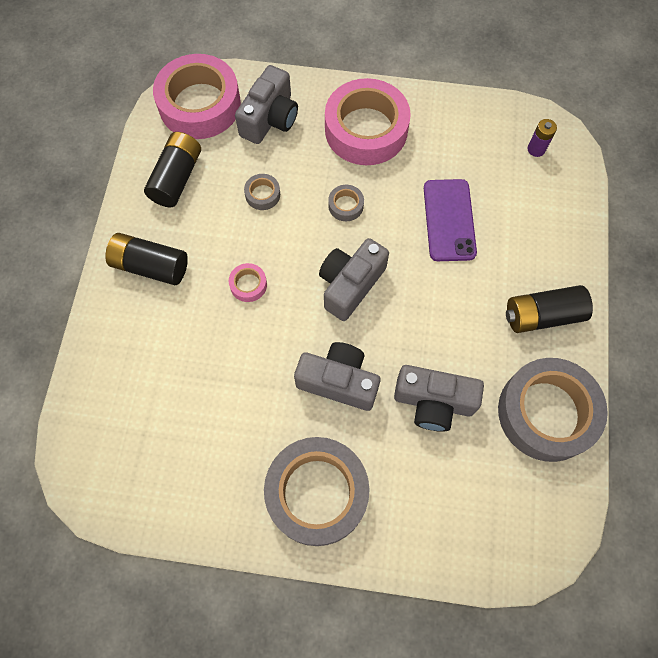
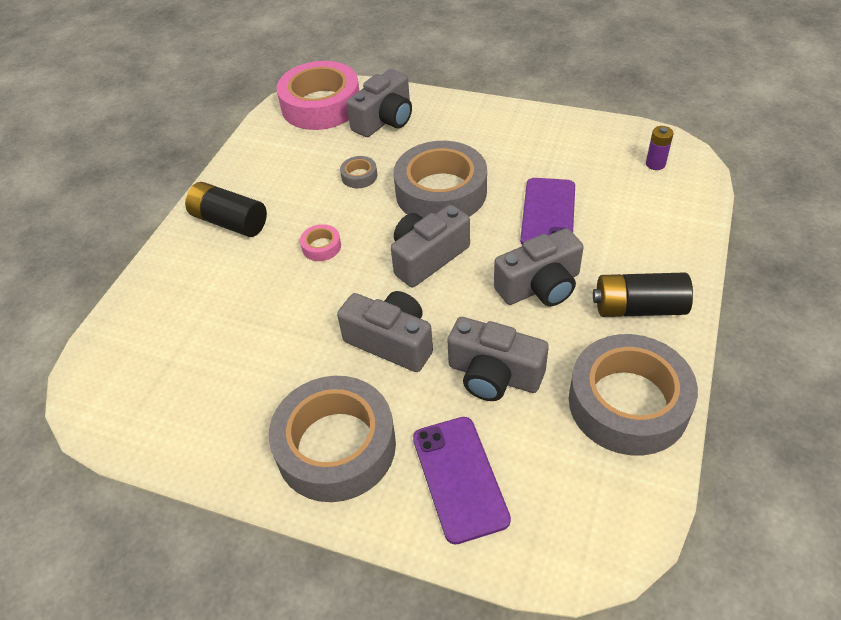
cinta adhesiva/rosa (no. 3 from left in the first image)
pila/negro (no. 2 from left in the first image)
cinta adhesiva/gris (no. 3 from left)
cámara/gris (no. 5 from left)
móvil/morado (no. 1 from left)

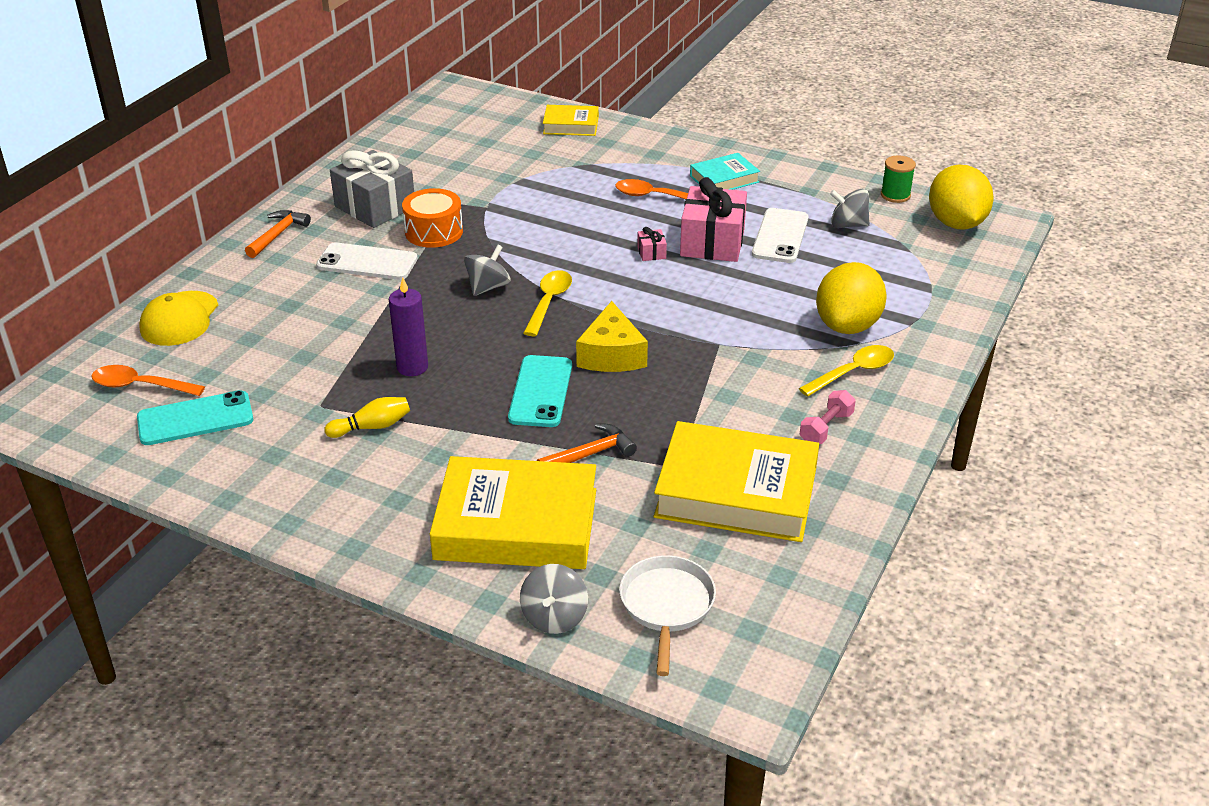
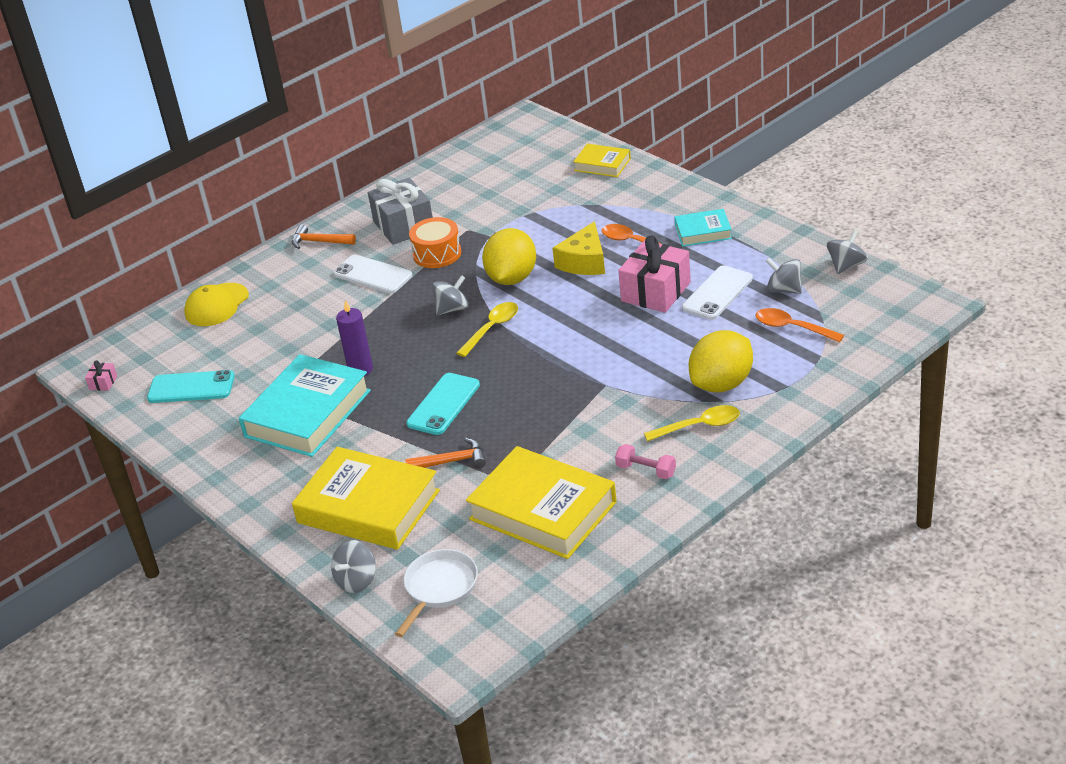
peonza/gris (no. 4 from left)
limón/amarillo (no. 1 from left)
martillo/naranja (no. 1 from left)
regalo/rosa (no. 1 from left)
queso/amarillo
cuchara/naranja (no. 2 from left)
mancuerna/rosa
libro/turquesa (no. 1 from left)

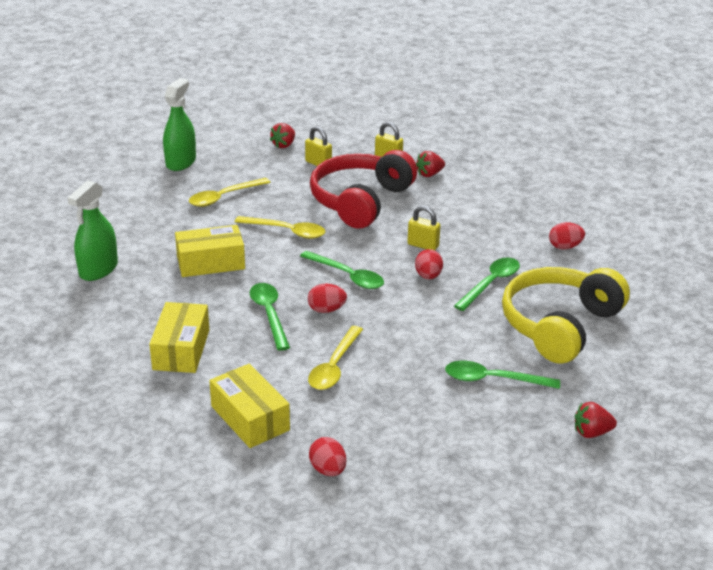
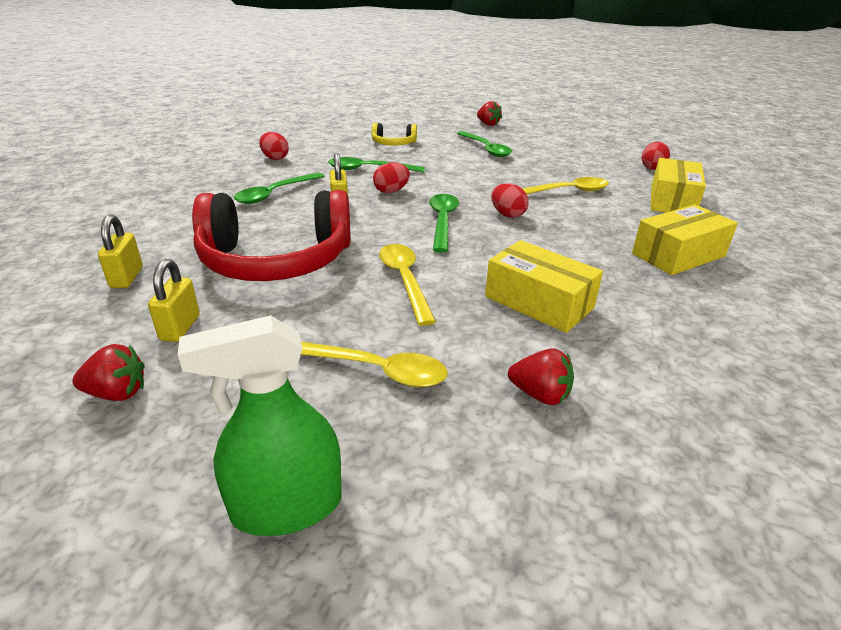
fresa/rojo (no. 3 from left)
pulverizador/verde (no. 1 from left in the first image)
auriculares/amarillo
cuchara/verde (no. 1 from left)

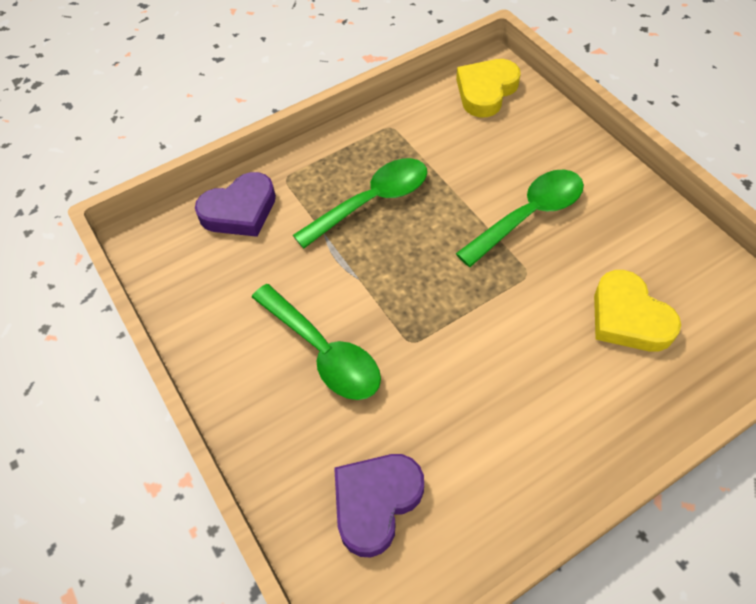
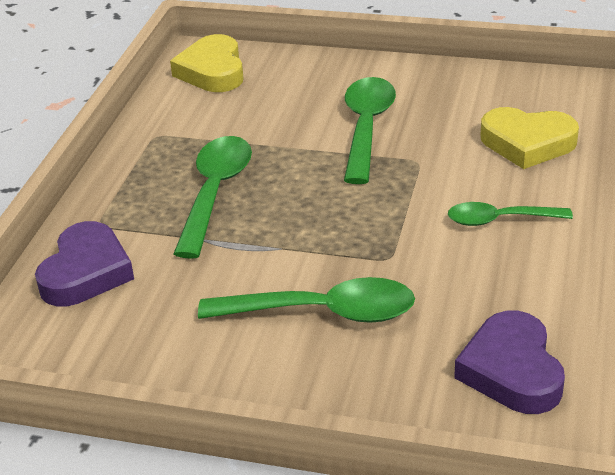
cuchara/verde (no. 4 from left)

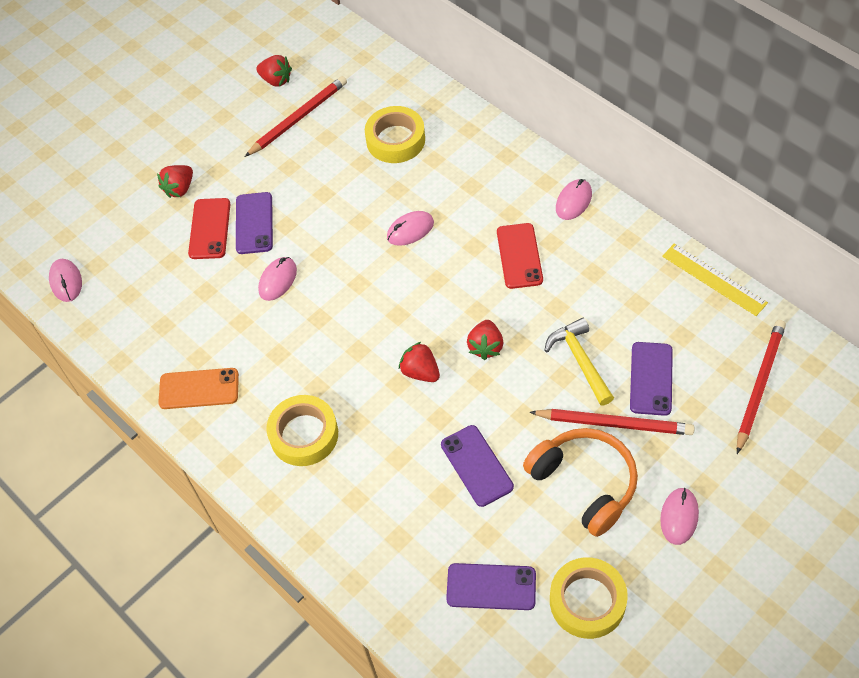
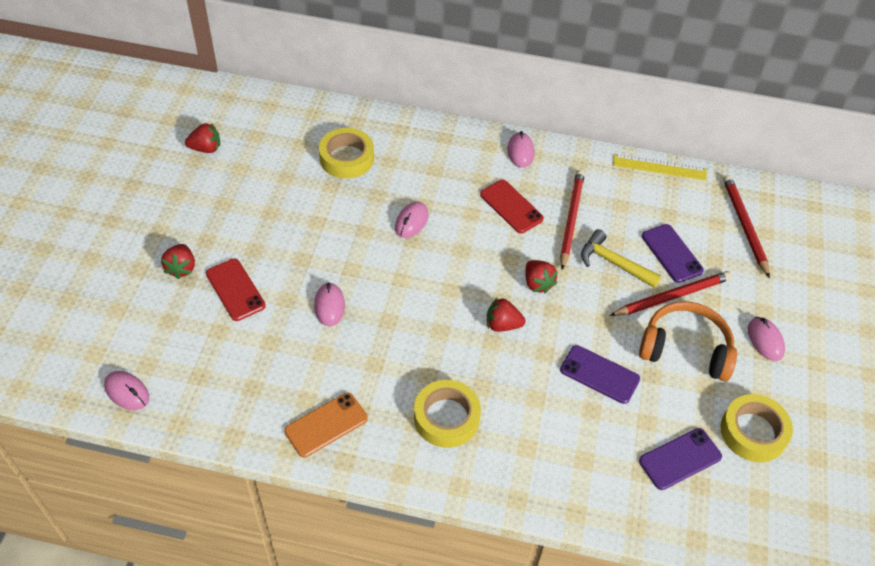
lápiz/rojo (no. 1 from left)
móvil/morado (no. 1 from left in the first image)

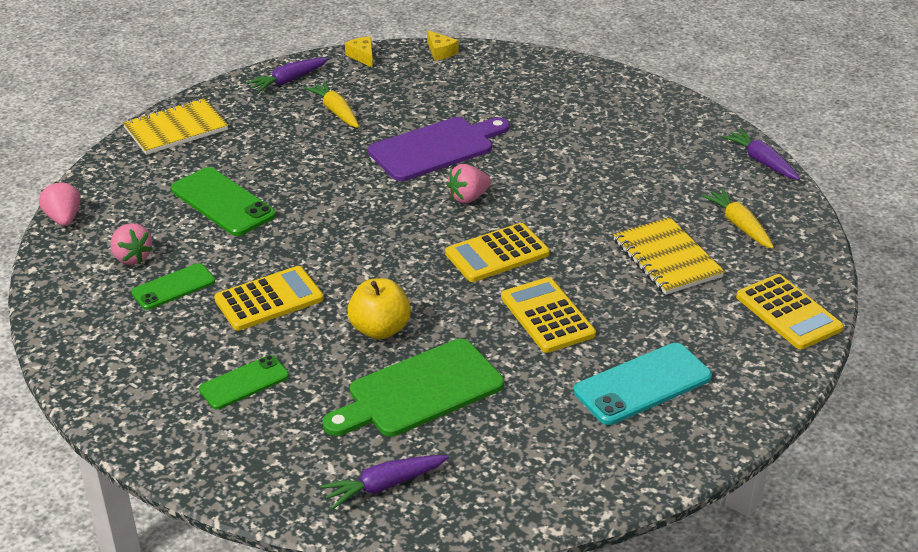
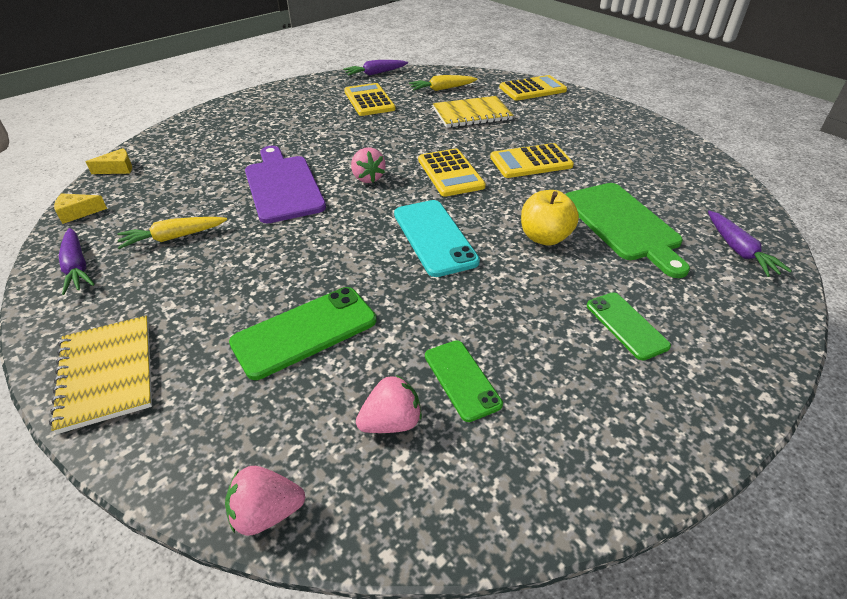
calculadora/amarillo (no. 1 from left)
móvil/turquesa

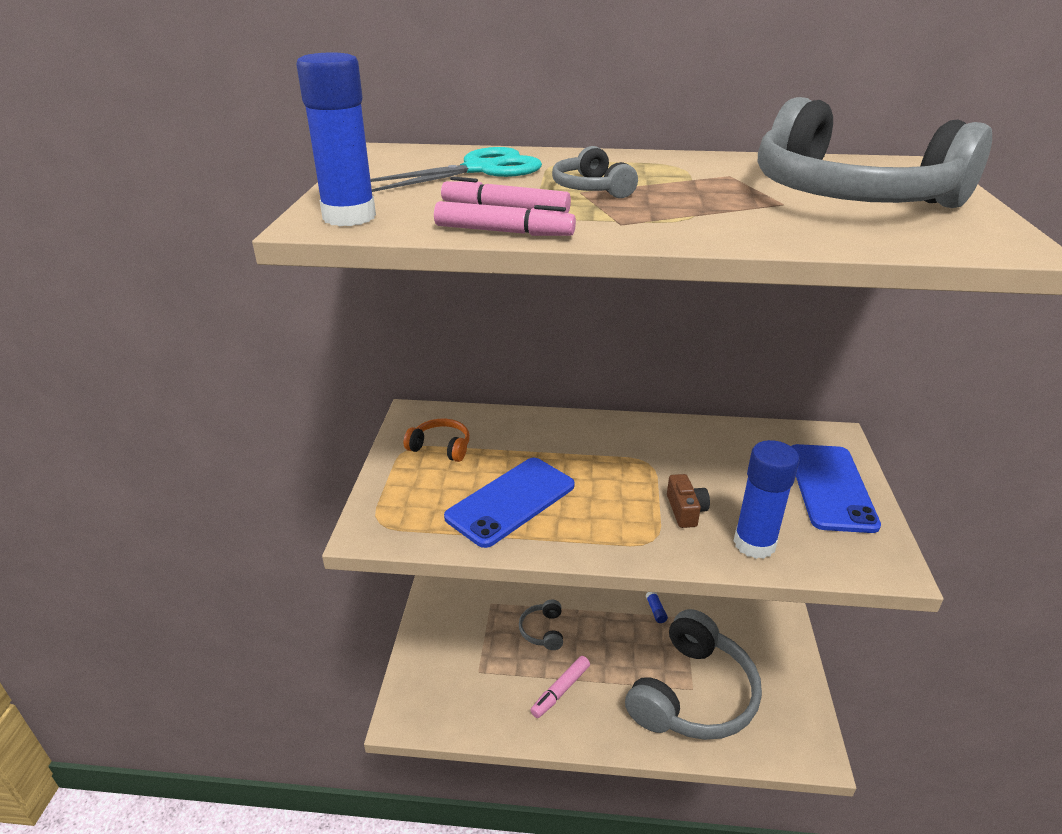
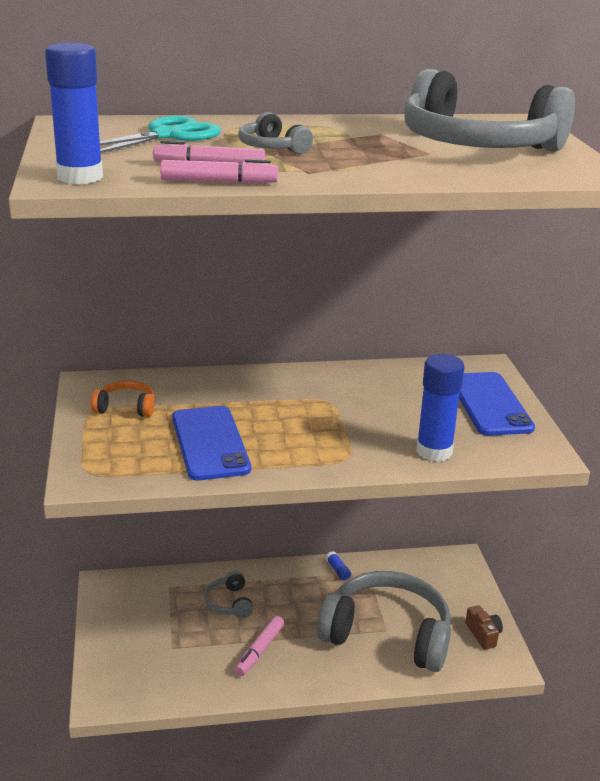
móvil/azul (no. 1 from left)
cámara/marrón
auriculares/gris (no. 3 from left)

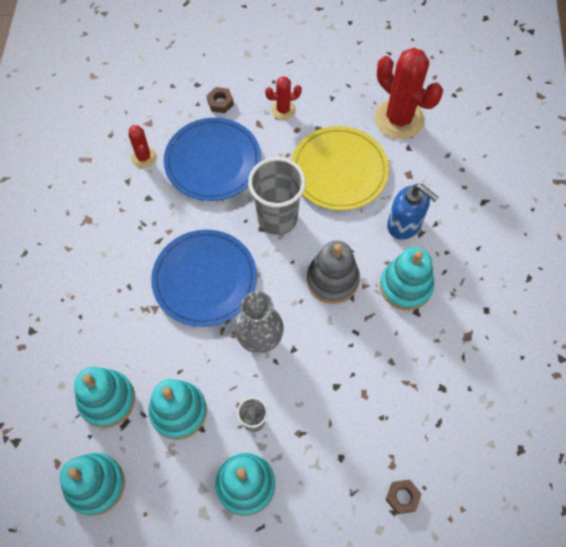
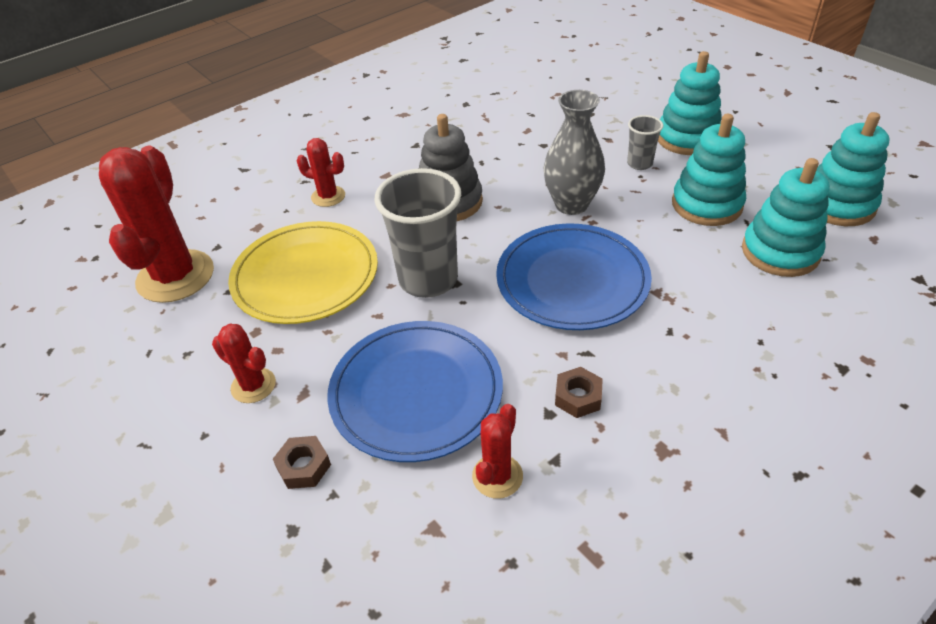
cactus/rojo (no. 3 from left)
juguete apilable/turquesa (no. 5 from left in the first image)
tuerca/marrón (no. 2 from left)

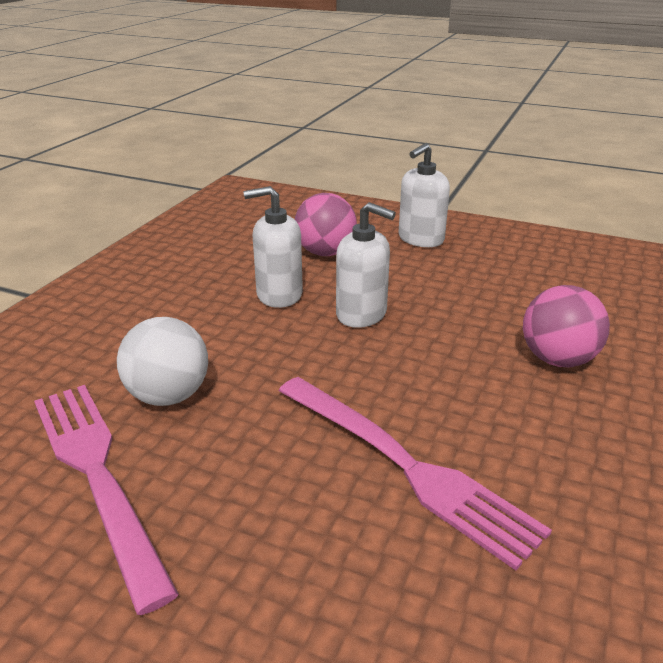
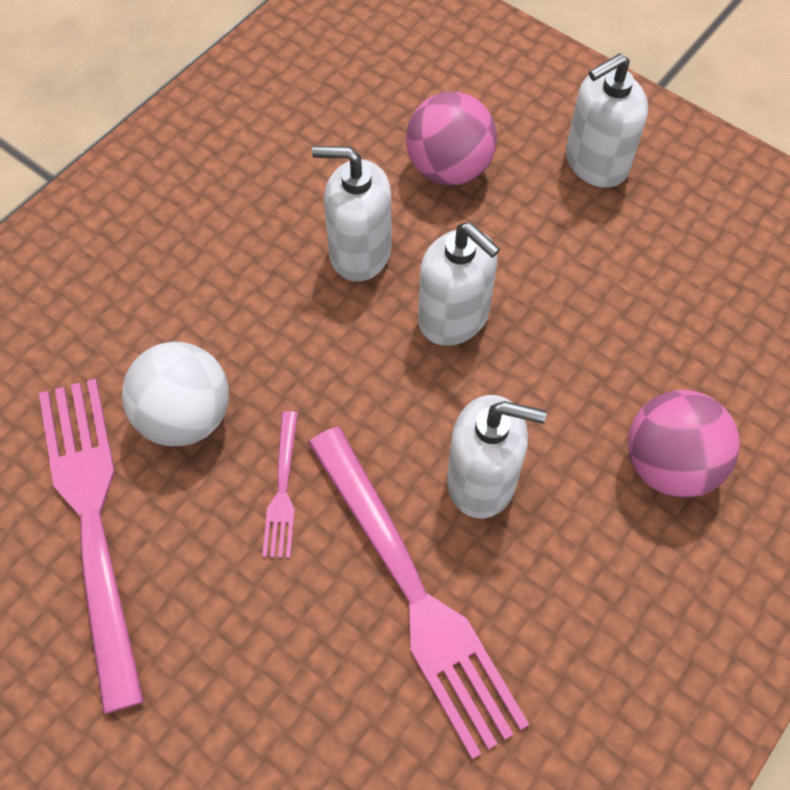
dispensador de jabón/blanco (no. 3 from left)
tenedor/rosa (no. 2 from left)

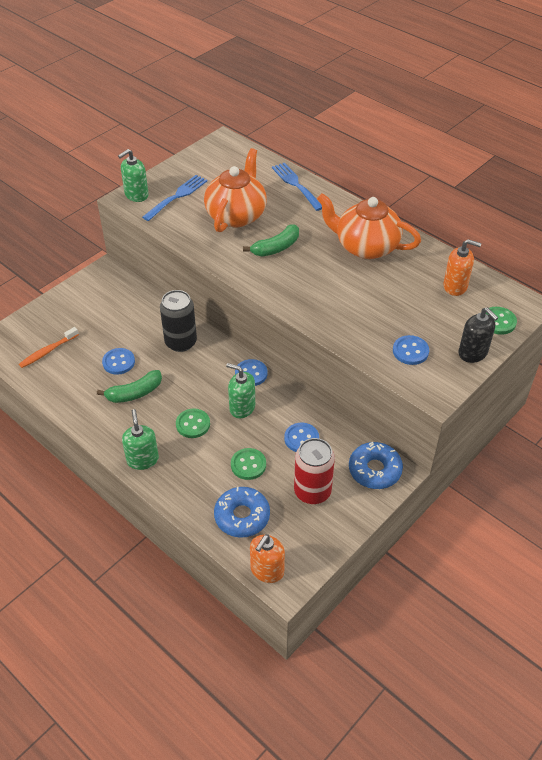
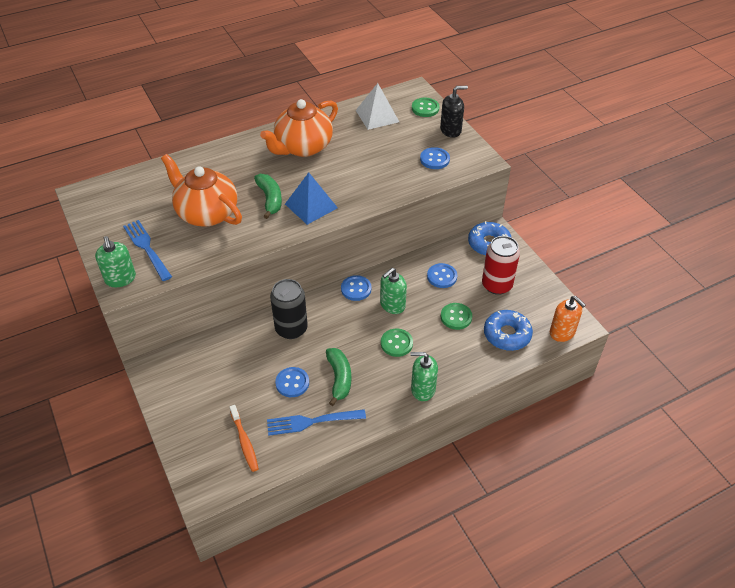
tenedor/azul (no. 2 from left)
pirámide/blanco
pirámide/azul

